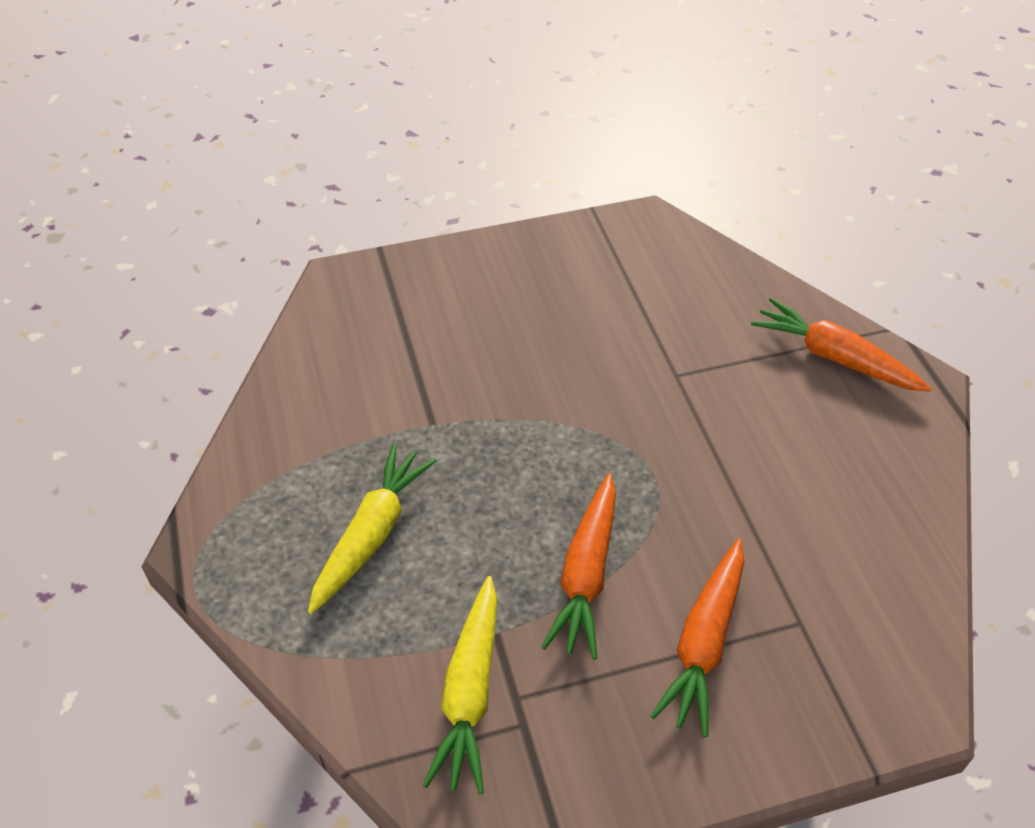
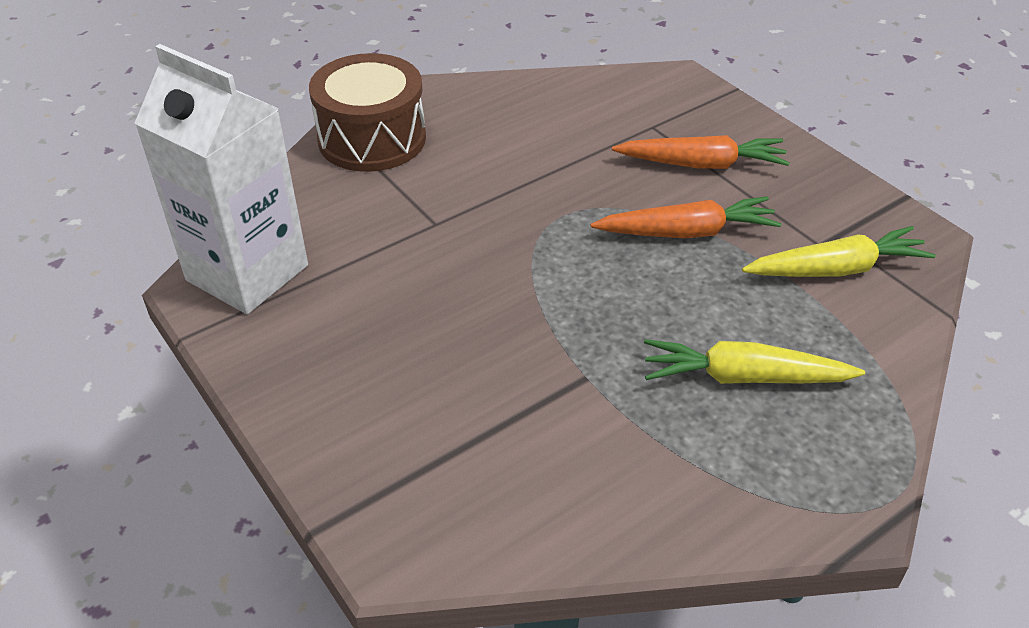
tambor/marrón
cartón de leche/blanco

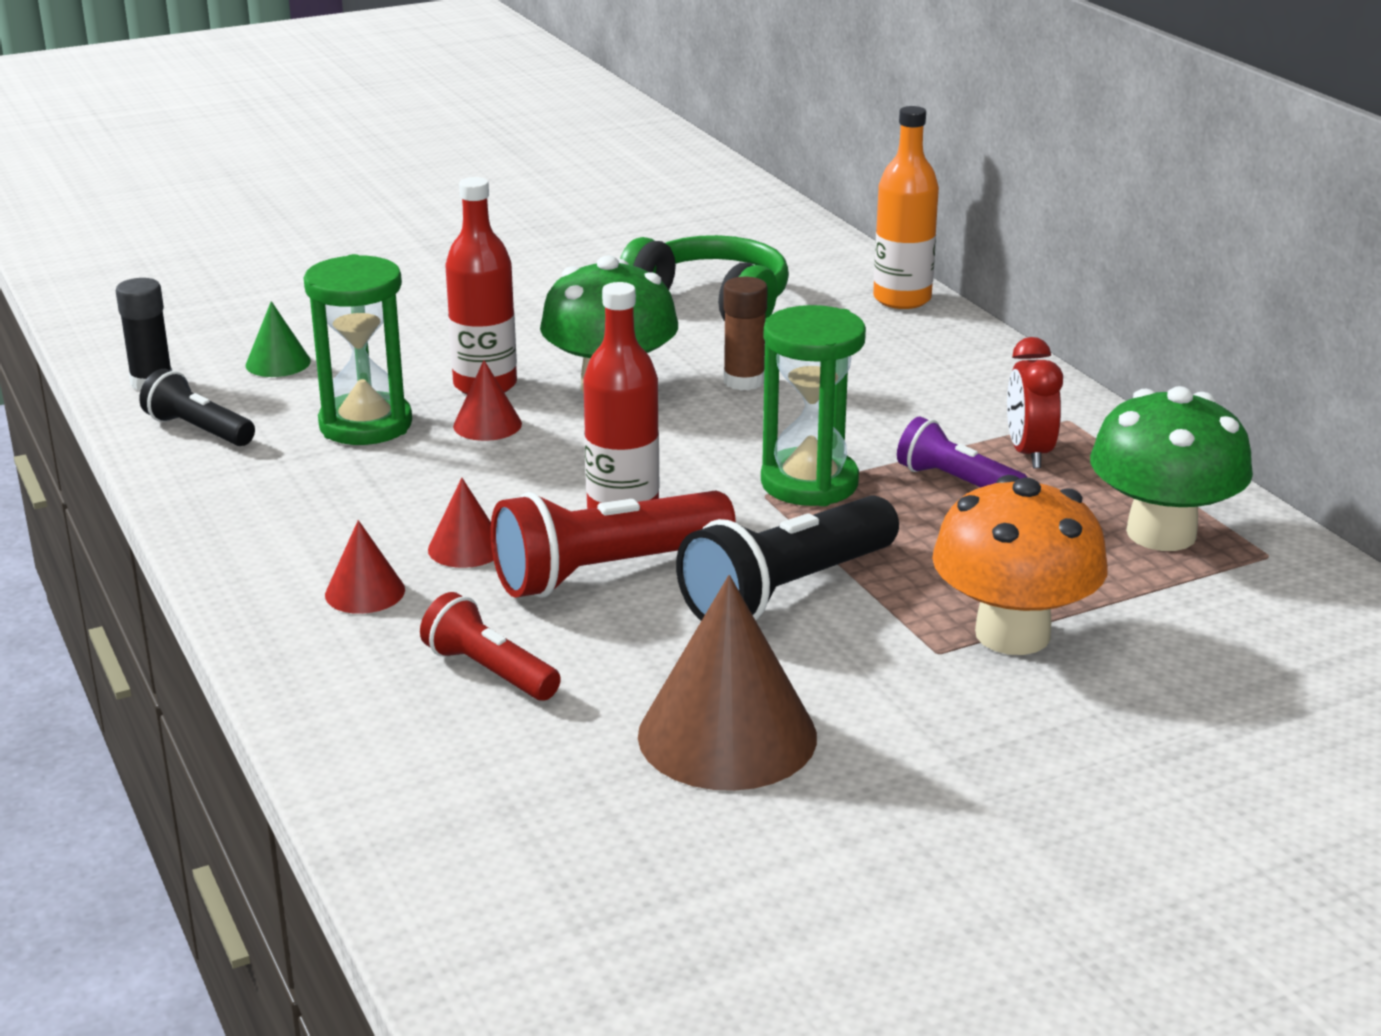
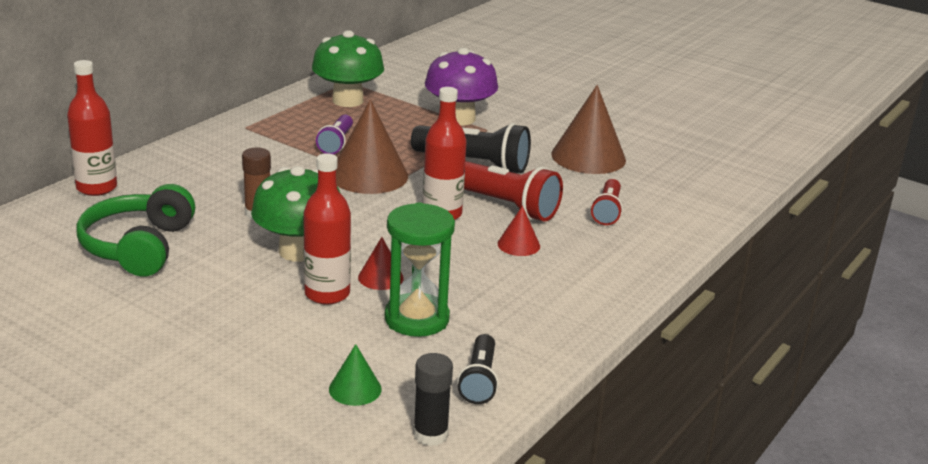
botella/rojo (no. 1 from left)
cono/marrón (no. 1 from left)
despertador/rojo
seta/morado
cono/rojo (no. 1 from left in the first image)

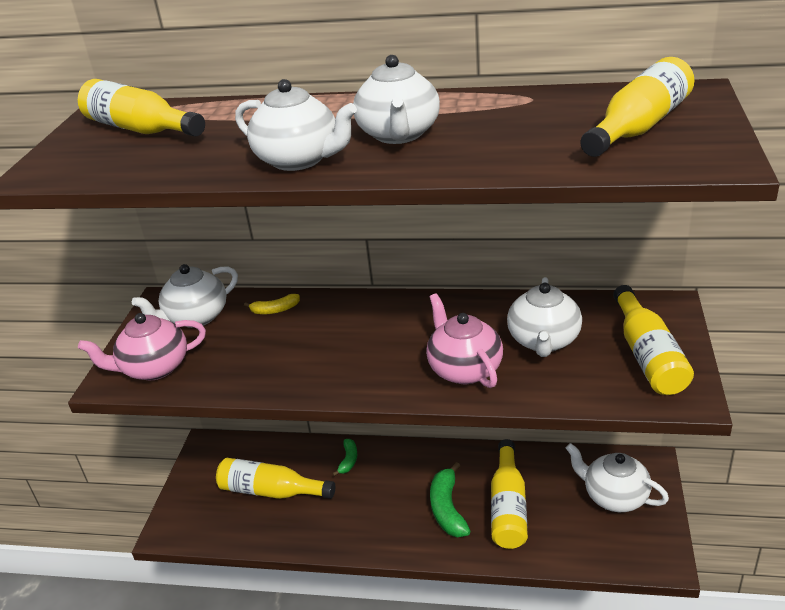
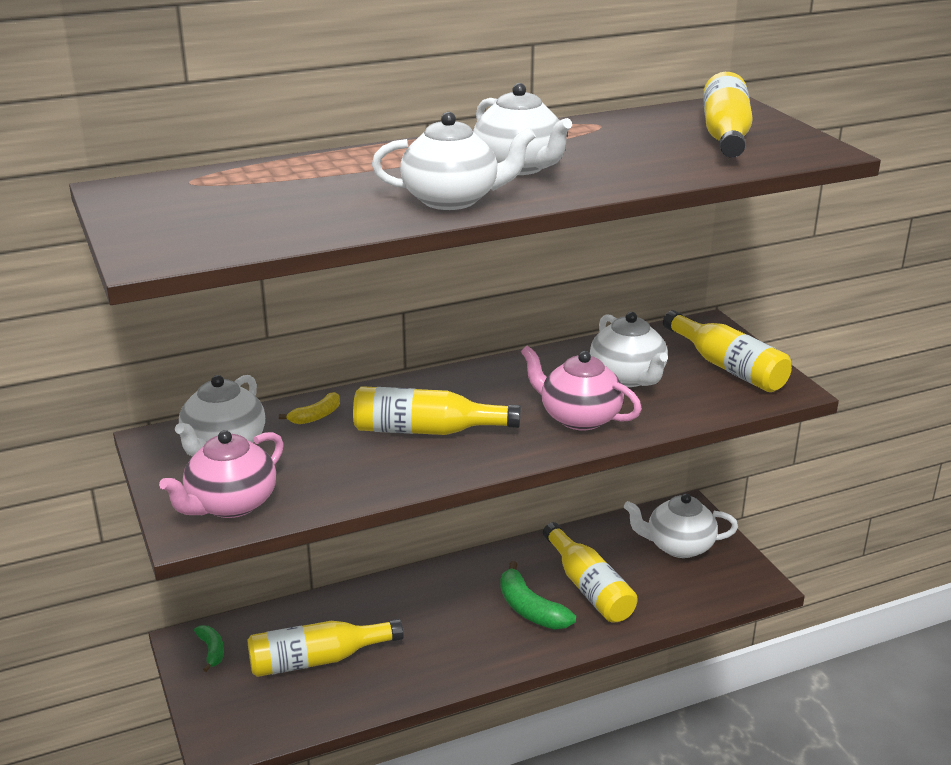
botella/amarillo (no. 2 from left)
plátano/verde (no. 1 from left)

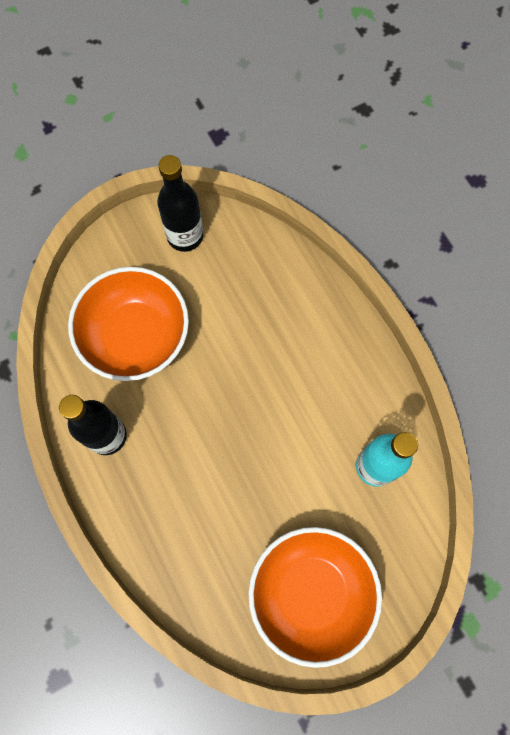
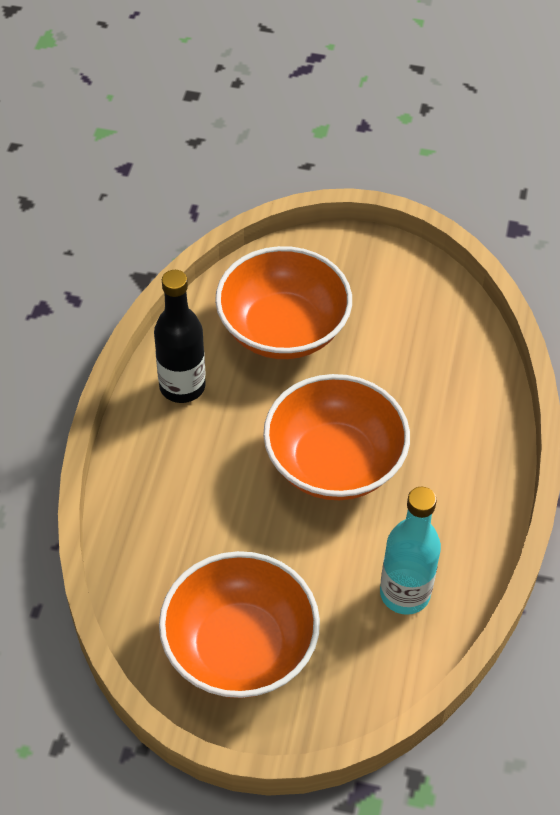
botella/negro (no. 2 from left in the first image)
cuenco/naranja (no. 3 from left)

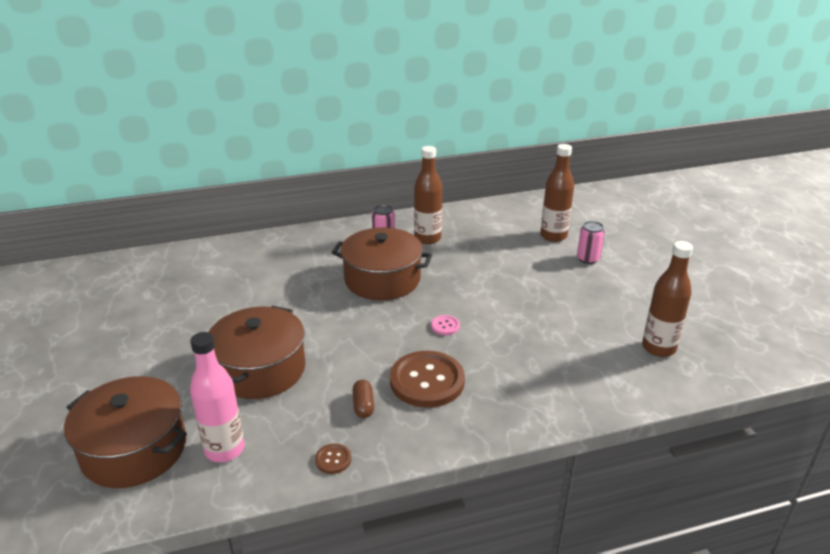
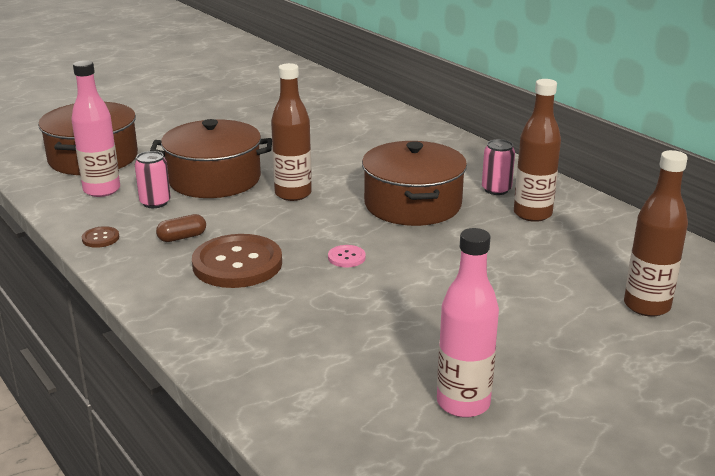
lata/rosa (no. 1 from left)
botella/marrón (no. 1 from left)
botella/rosa (no. 2 from left)

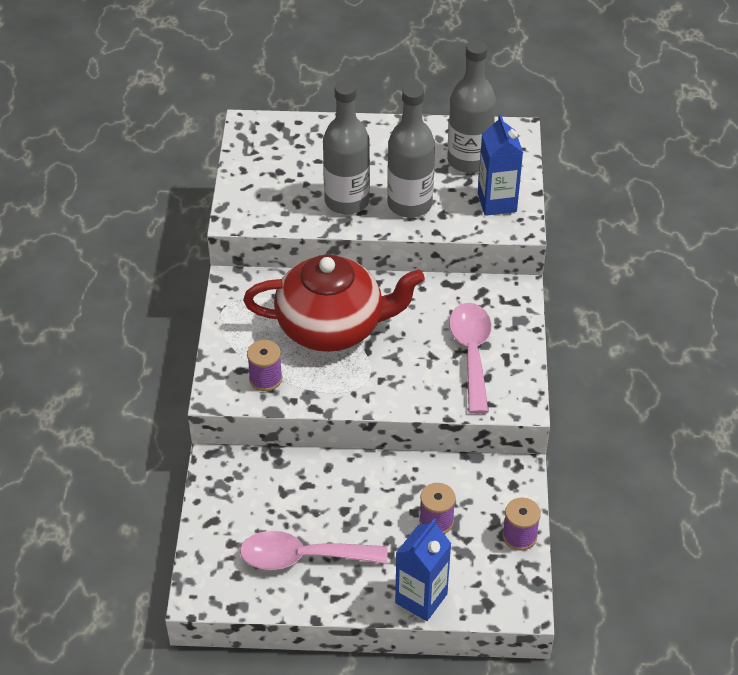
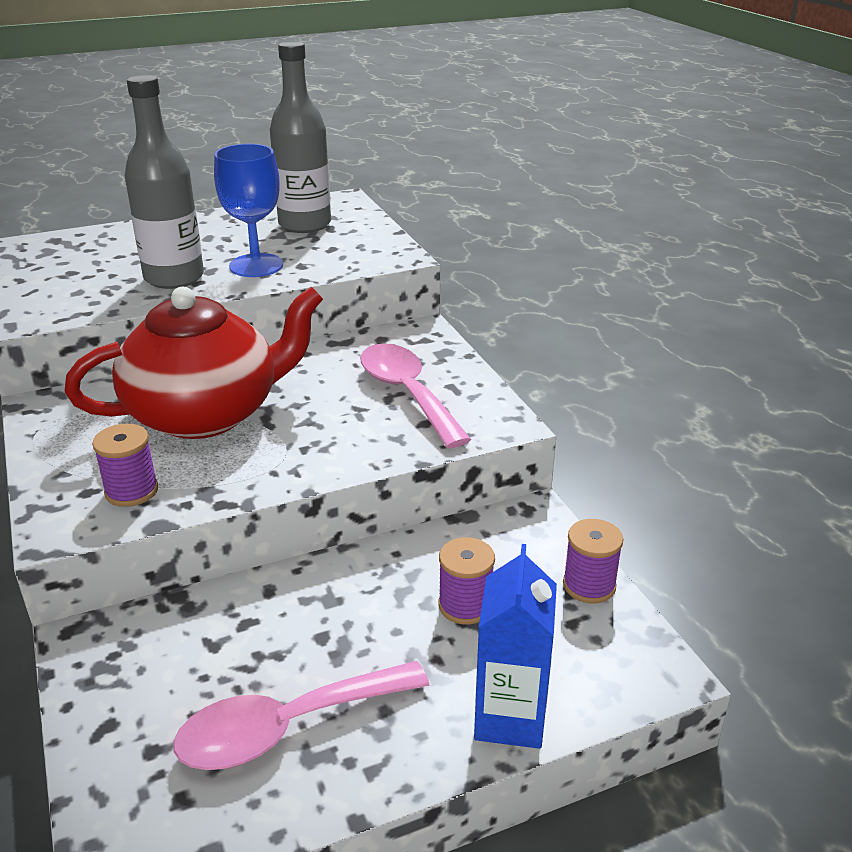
copa/azul
cartón de leche/azul (no. 2 from left in the first image)

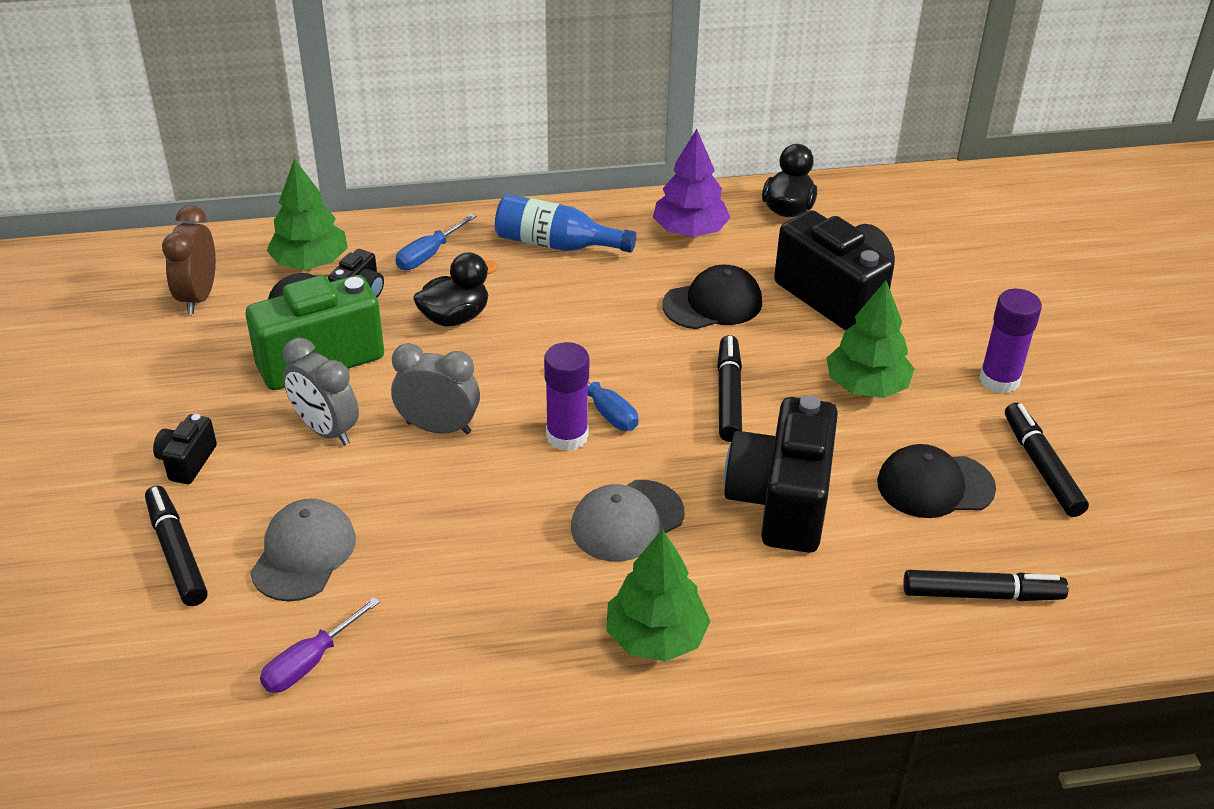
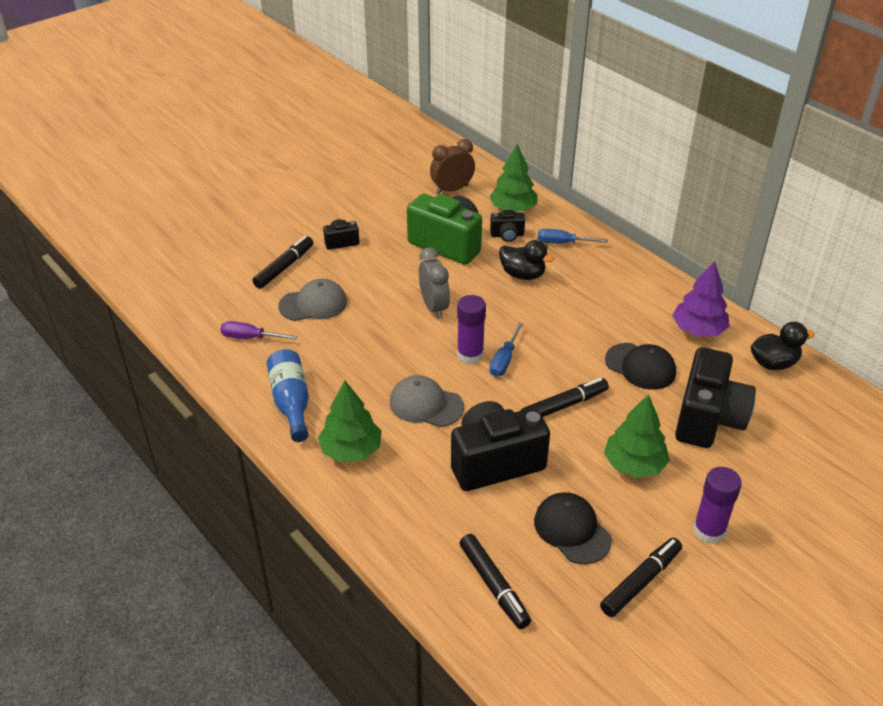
botella/azul
despertador/gris (no. 1 from left in the first image)

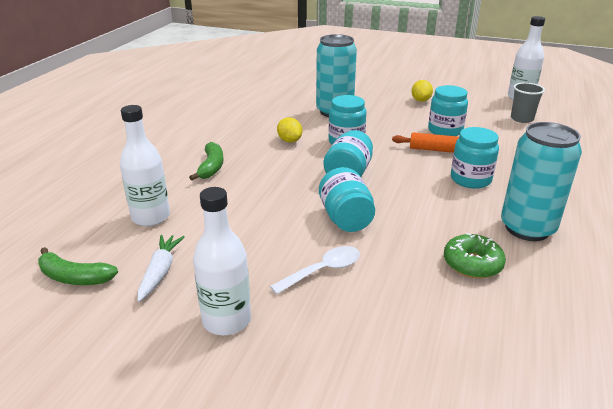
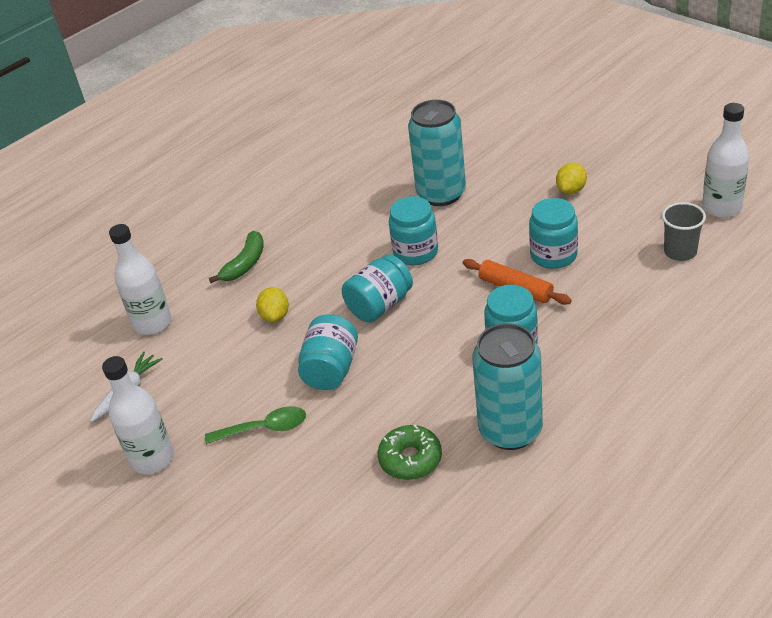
limón/amarillo (no. 1 from left)
cuchara/verde
plátano/verde (no. 1 from left in the first image)

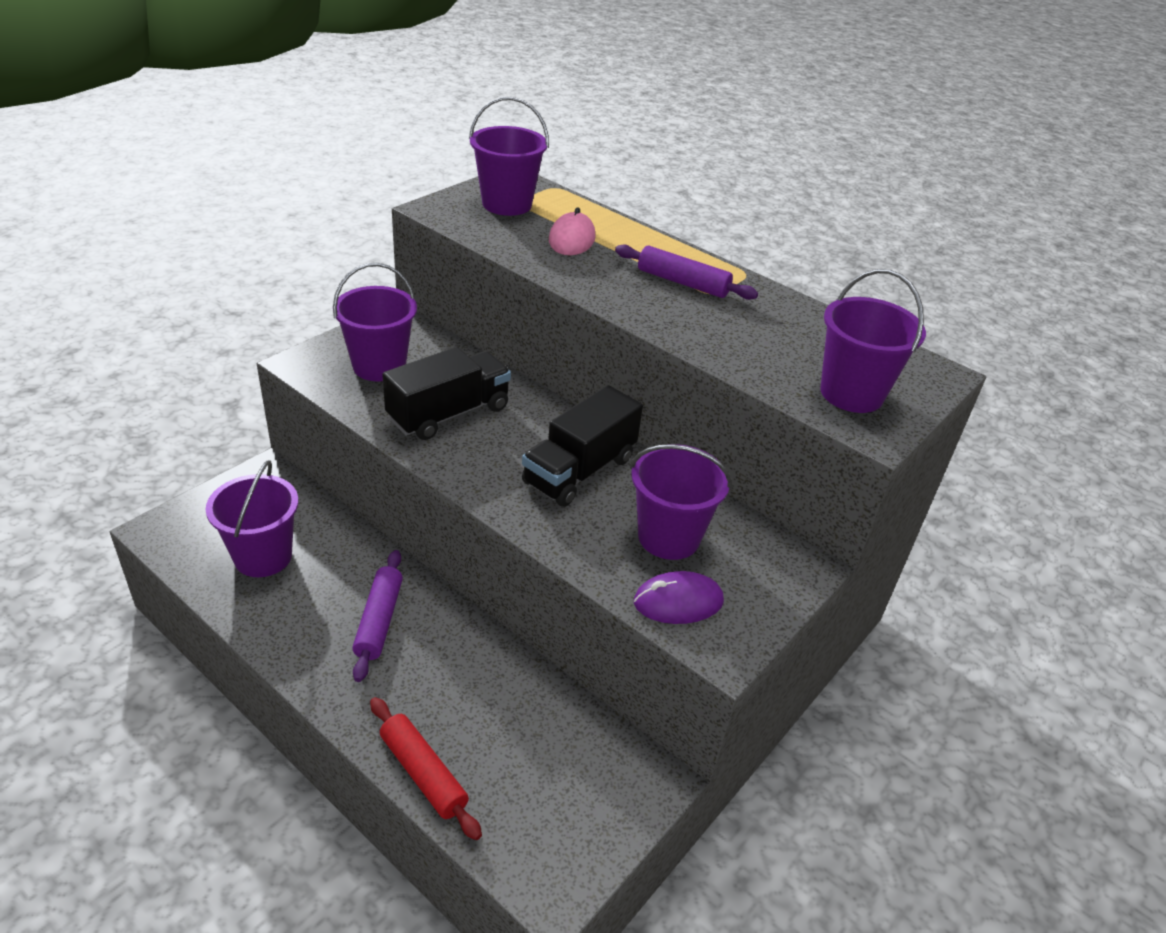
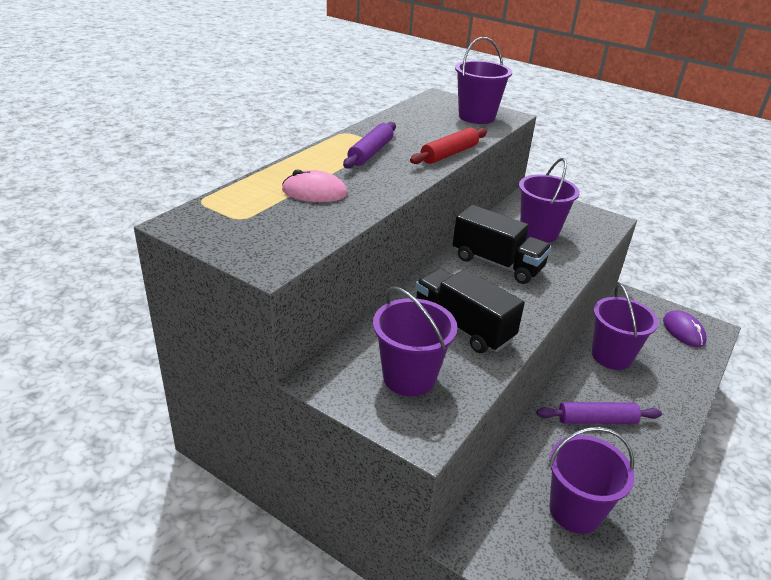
balde/morado (no. 5 from left)
ratón/morado
rodillo/rojo

